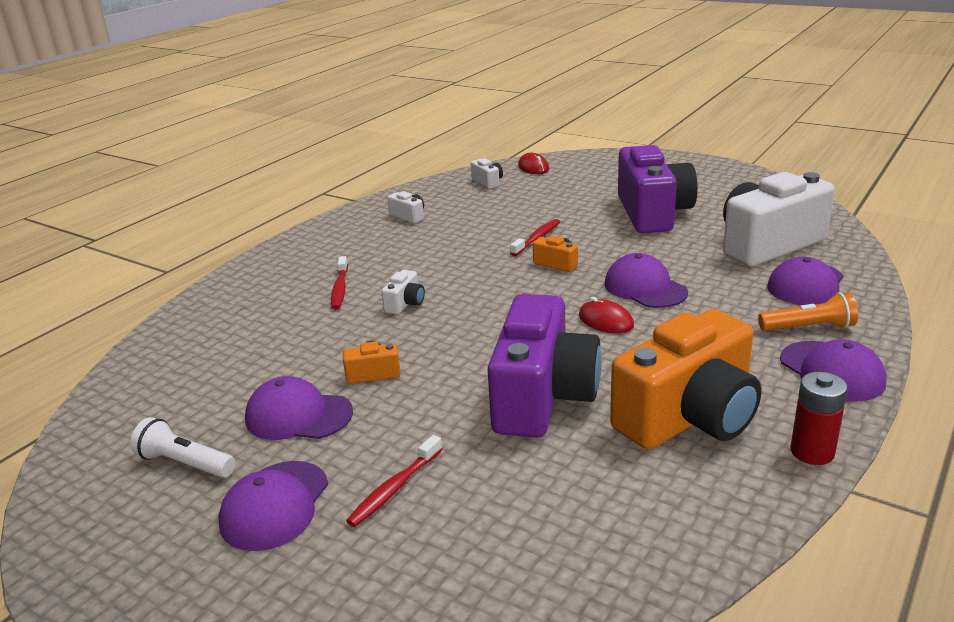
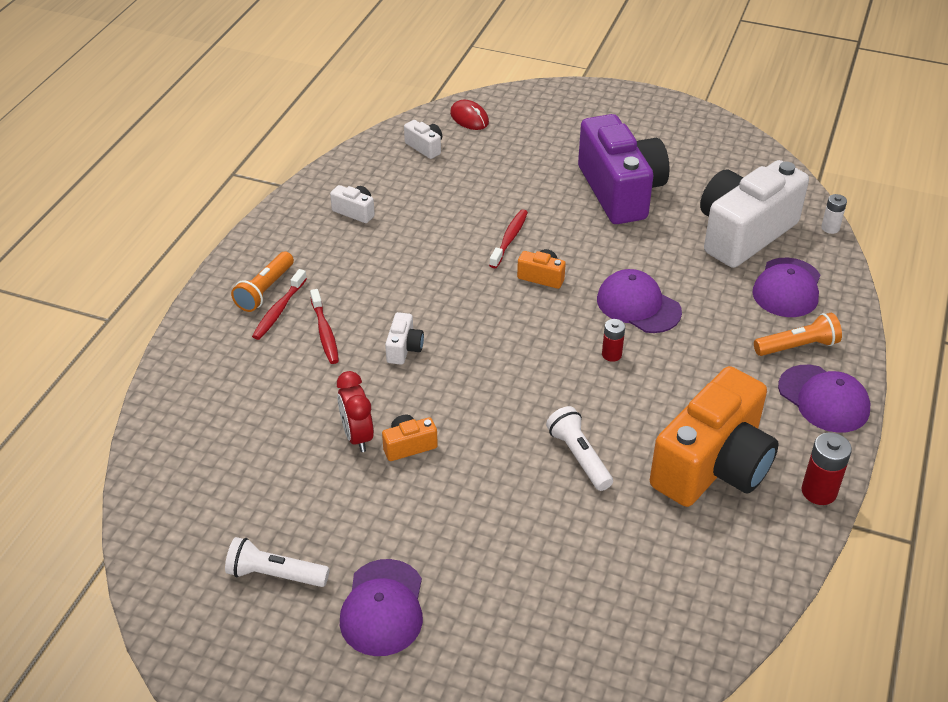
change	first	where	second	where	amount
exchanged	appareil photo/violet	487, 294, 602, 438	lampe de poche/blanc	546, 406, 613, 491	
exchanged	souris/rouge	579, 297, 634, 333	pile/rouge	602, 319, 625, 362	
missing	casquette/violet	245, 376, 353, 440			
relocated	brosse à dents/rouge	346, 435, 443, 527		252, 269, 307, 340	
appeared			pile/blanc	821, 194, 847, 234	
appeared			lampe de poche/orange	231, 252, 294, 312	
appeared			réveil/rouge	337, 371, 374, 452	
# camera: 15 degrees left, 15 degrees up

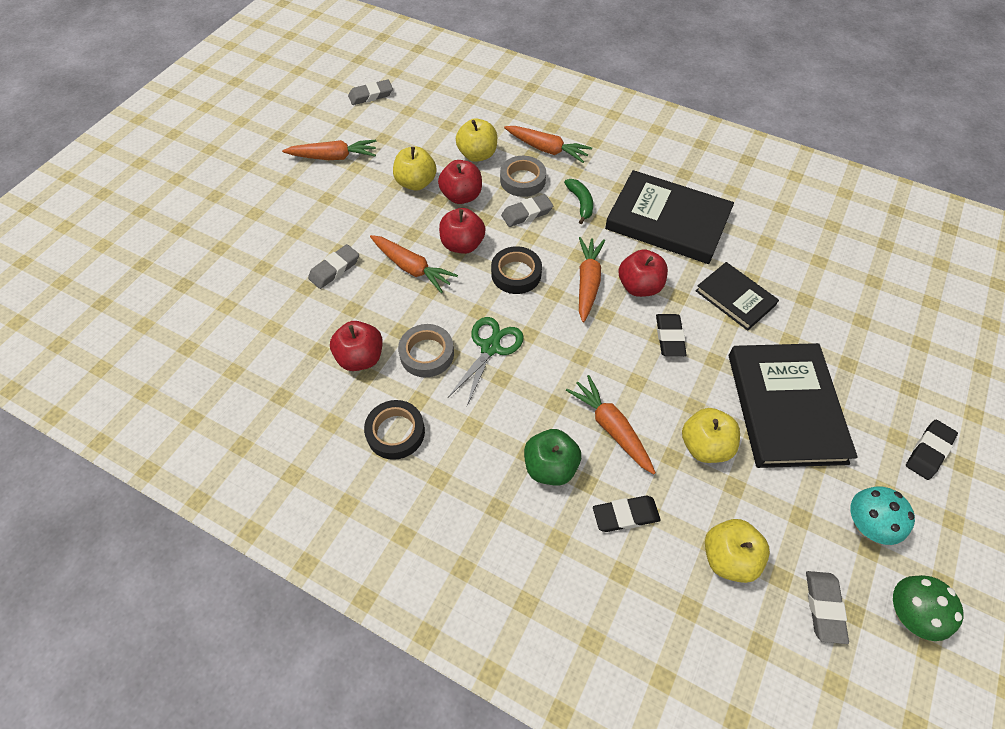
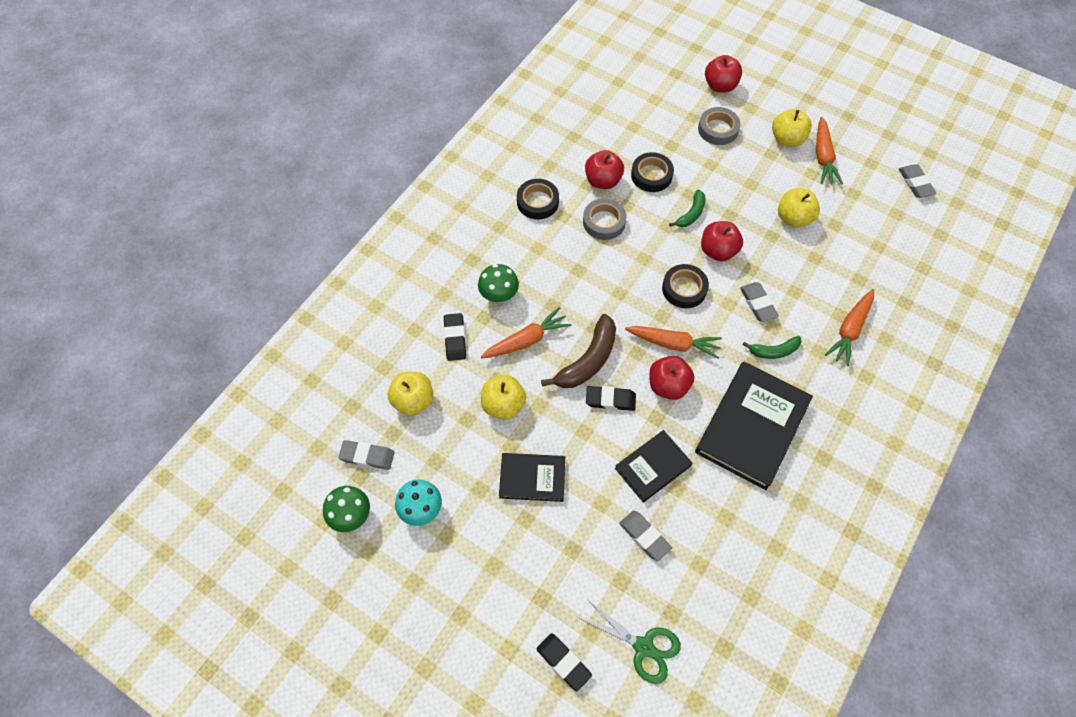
change	first	where	second	where	amount
relocated	pomme/jaune	456, 118, 497, 162		772, 108, 812, 147	
relocated	ruban adhésif/gris	500, 156, 546, 197		698, 107, 740, 145	
relocated	pomme/rouge	438, 160, 482, 204		705, 55, 742, 92	
exchanged	carotte/orange	370, 235, 458, 293	banane/vert	669, 190, 705, 227	
relocated	gomme/gris	308, 244, 359, 289		619, 510, 672, 561	
relocated	ciseaux/vert	448, 317, 524, 406		578, 600, 681, 684	
size	livre/noir	729, 343, 858, 468		499, 453, 565, 502	x0.57
relocated	gomme/noir	906, 420, 958, 480		536, 633, 592, 692	
exchanged	pomme/vert	524, 429, 581, 486	champignon/vert	478, 264, 519, 303	
appeared			ruban adhésif/noir	631, 152, 674, 192	
appeared			banane/marron	541, 314, 616, 388	
# camera: 95 degrees right, 5 degrees up

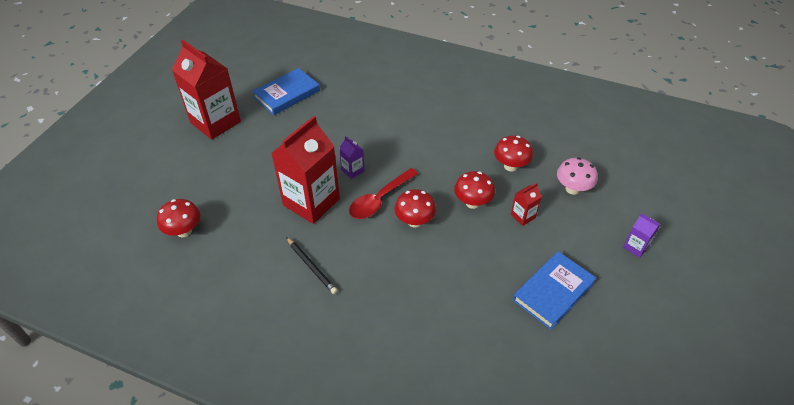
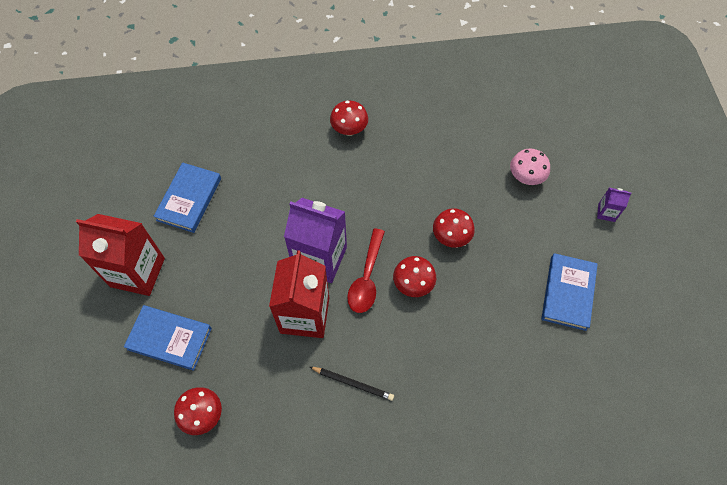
change	first	where	second	where	amount
relocated	champignon/rouge	494, 135, 533, 171		330, 100, 368, 136	
size	brique de lait/violet	339, 136, 364, 179		284, 198, 347, 283	x2.32
missing	brique de lait/rouge	511, 183, 542, 226			
appeared			livre/bleu	124, 305, 212, 371	
# camera: 30 degrees left, 15 degrees up

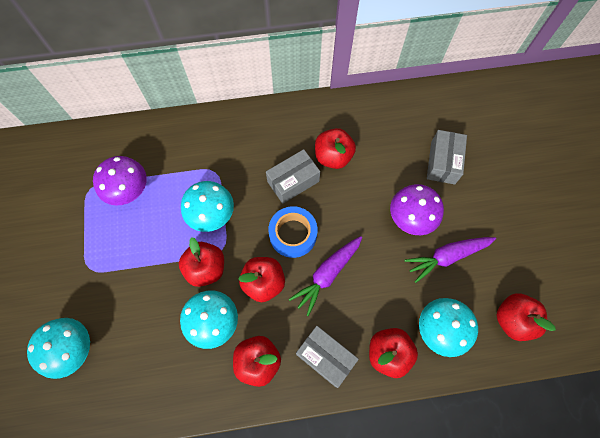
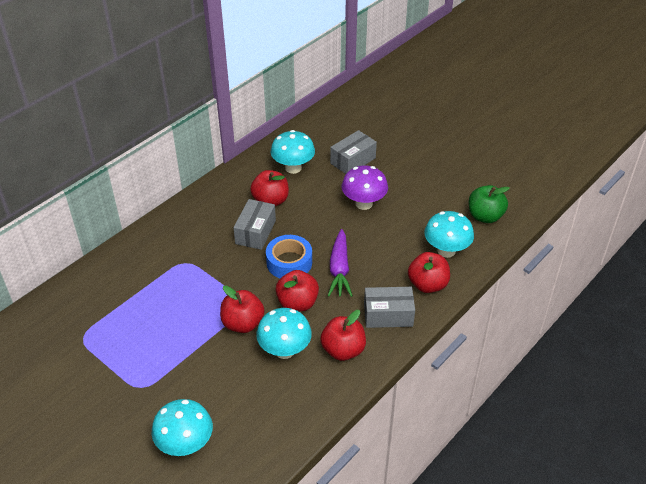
change	first	where	second	where	amount
spun	boîte/gris	427, 130, 467, 185		330, 130, 377, 174	75 degrees clockwise
missing	champignon/violet	93, 156, 147, 206			
relocated	champignon/turquoise	181, 181, 234, 232		271, 130, 315, 174	
missing	carotte/violet	404, 237, 496, 283			
colour	pomme/rouge	496, 293, 556, 341	pomme/vert	469, 185, 510, 223	
# camera: 40 degrees left, 25 degrees down

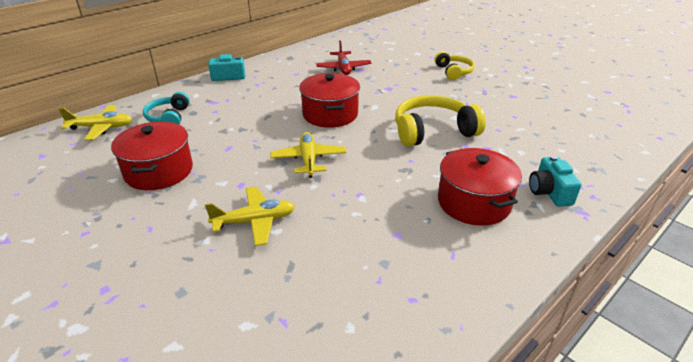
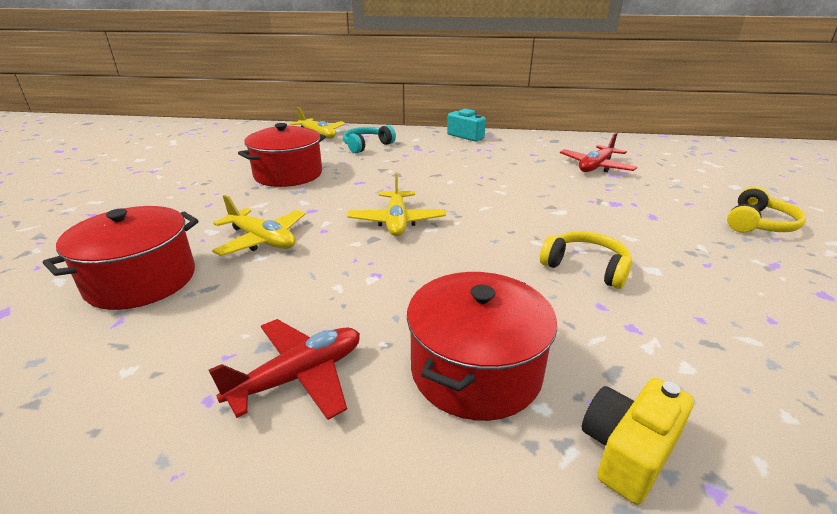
change	first	where	second	where	amount
relocated	marmite/rouge	299, 73, 360, 128		43, 206, 199, 310	
size	casque audio/jaune	395, 95, 486, 147		540, 231, 632, 289	x0.61
spun	avion/jaune	270, 132, 346, 178		347, 173, 446, 236	135 degrees clockwise
colour	appareil photo/turquoise	529, 155, 581, 207	appareil photo/jaune	582, 378, 694, 505	
appeared			avion/rouge	209, 319, 360, 420	
# camera: 50 degrees right, 5 degrees down

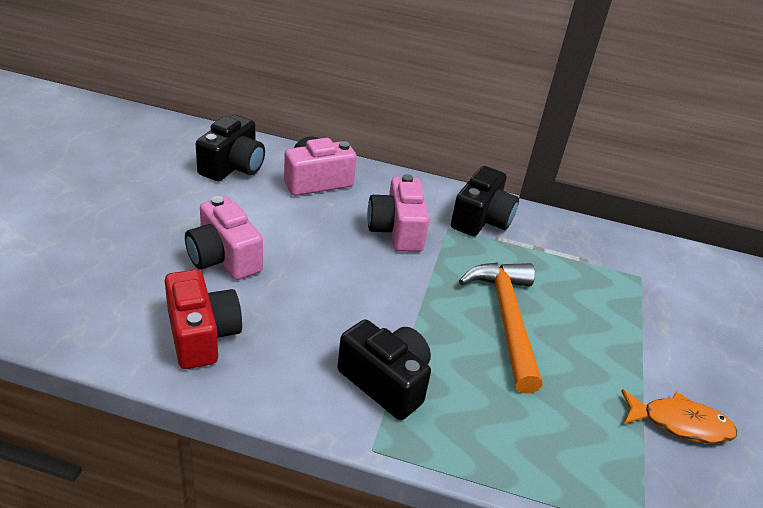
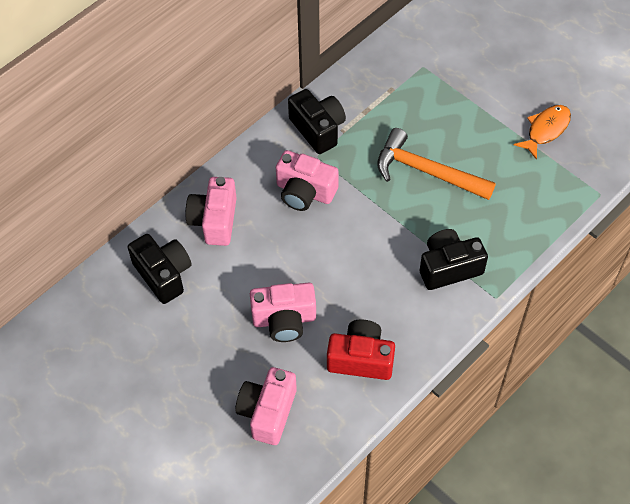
change	first	where	second	where	amount
appeared			appareil photo/rose	235, 367, 297, 445	
# camera: 55 degrees left, 20 degrees up

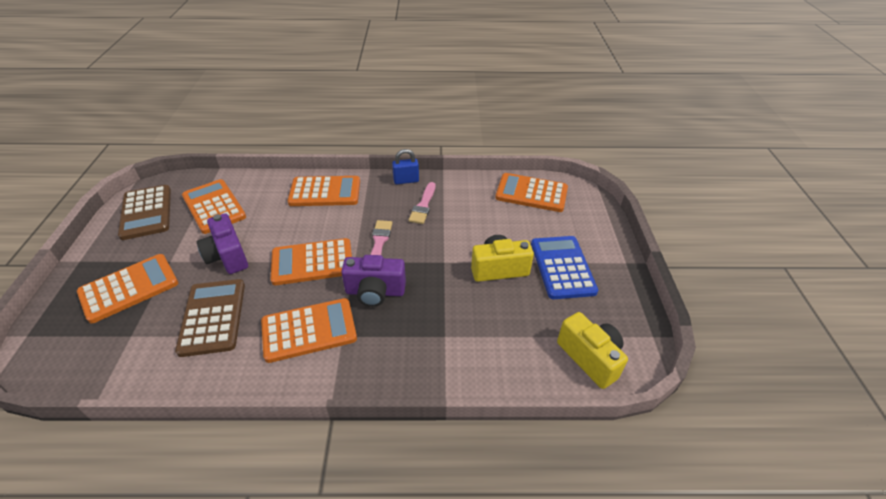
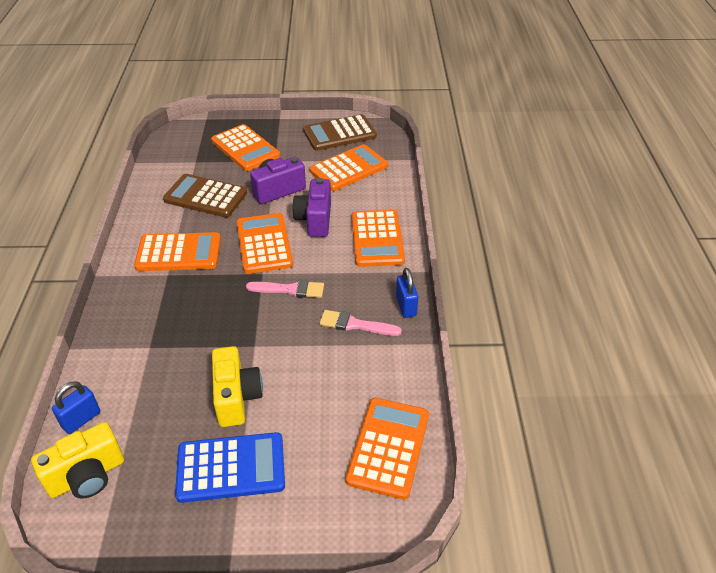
change	first	where	second	where	amount
relocated	appareil photo/violet	341, 255, 406, 307		292, 178, 331, 237	
spun	calculatrice/marron	175, 279, 245, 357		163, 174, 247, 217	150 degrees counterclockwise
spun	calculatrice/orange	261, 298, 357, 363		134, 232, 221, 271	75 degrees counterclockwise
appeared			cadenas/bleu	52, 381, 100, 434	
# camera: 90 degrees right, 0 degrees up

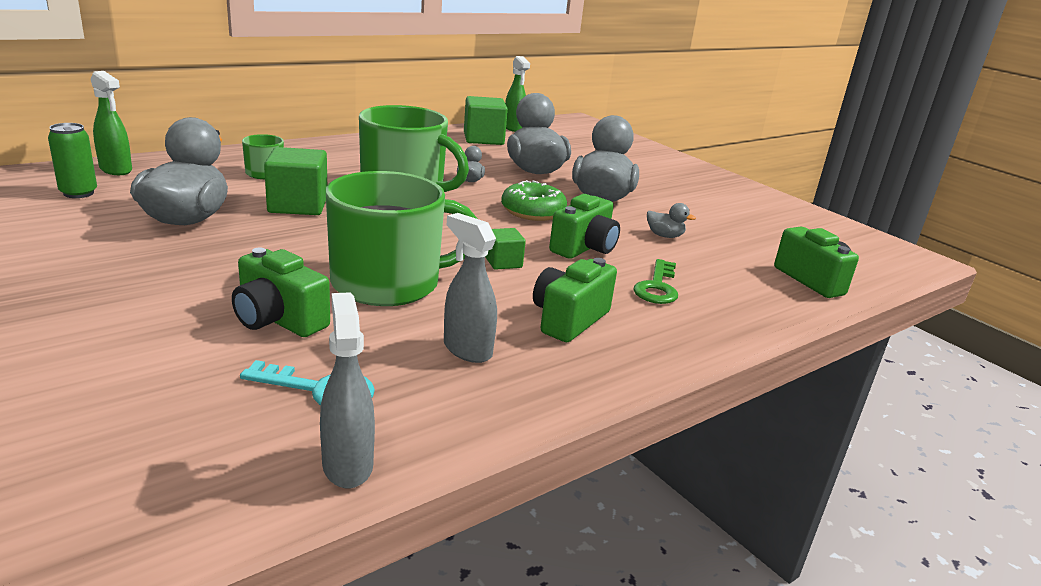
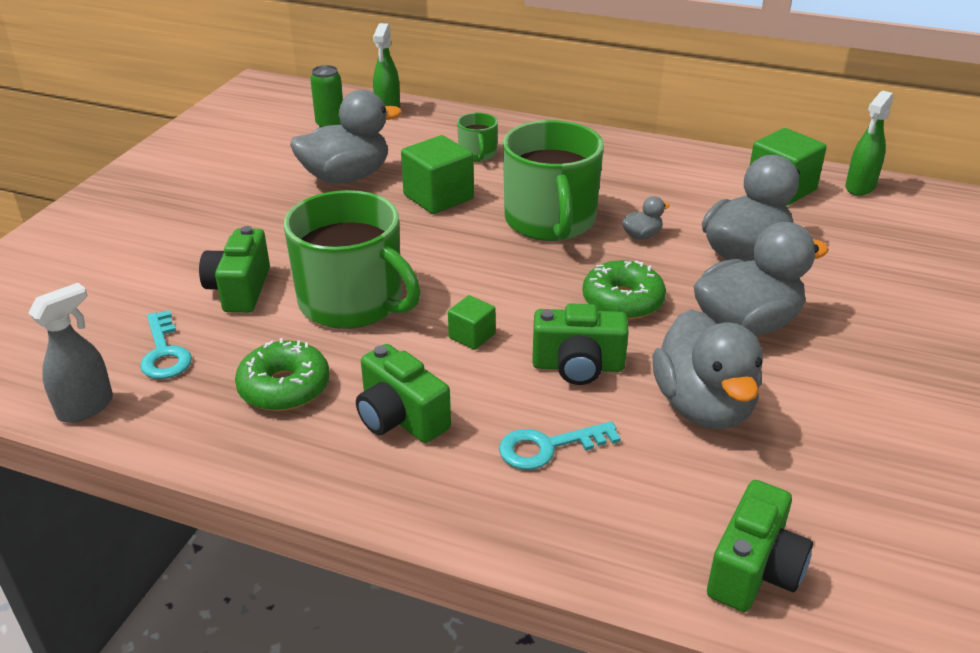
change	first	where	second	where	amount
size	canard/gris	647, 203, 696, 238		652, 309, 763, 429	x2.33
exchanged	vaporisateur/gris	444, 213, 497, 363	beignet/vert	235, 338, 330, 411	
spun	appareil photo/vert	533, 258, 617, 342		356, 344, 451, 443	135 degrees counterclockwise
colour	clé/vert	633, 259, 678, 304	clé/turquoise	499, 421, 621, 470	
# camera: 60 degrees right, 10 degrees up

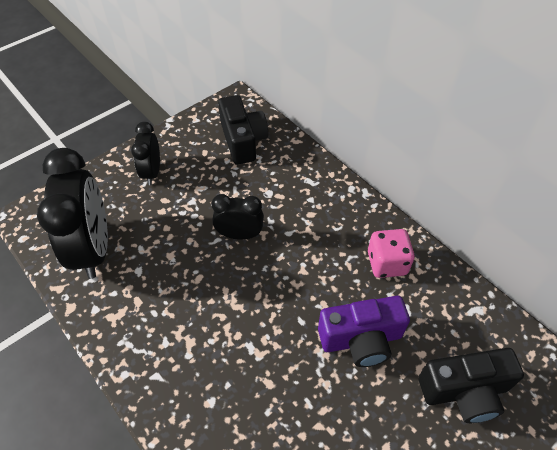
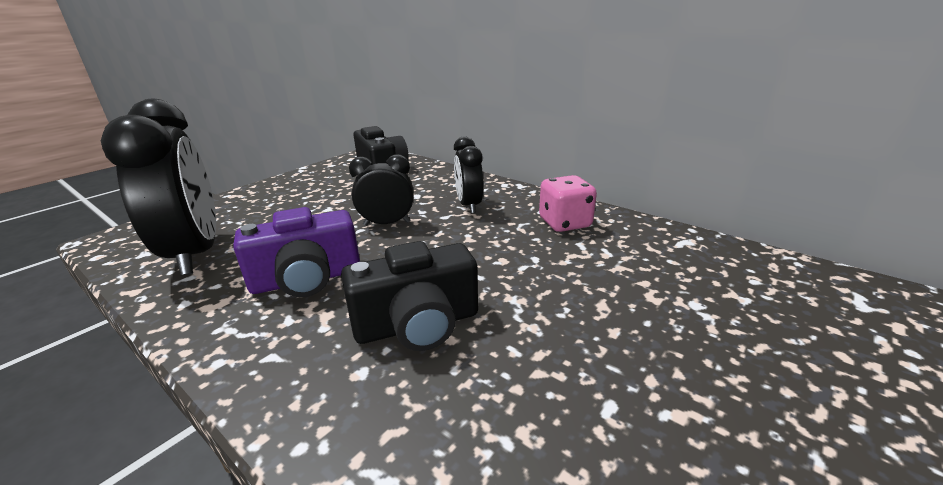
change	first	where	second	where	amount
relocated	réveil/noir	131, 122, 160, 185		454, 136, 484, 213	
relocated	appareil photo/violet	318, 296, 410, 367		233, 207, 360, 297	
relocated	appareil photo/noir	419, 348, 524, 423		341, 241, 478, 351	
# camera: 10 degrees left, 25 degrees down

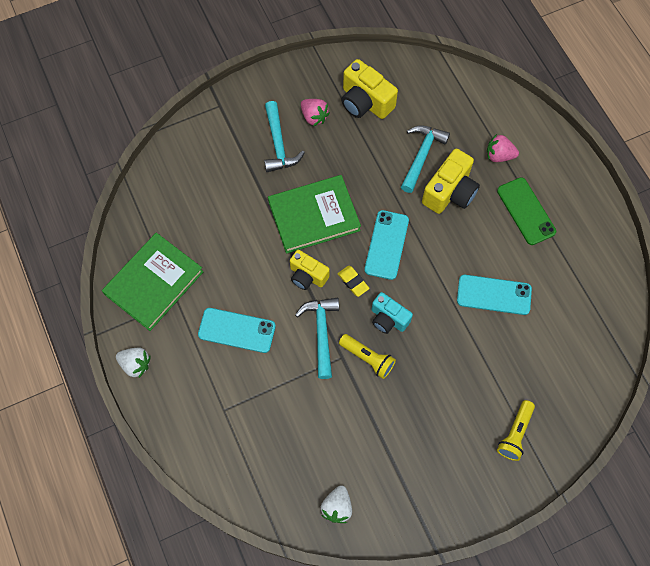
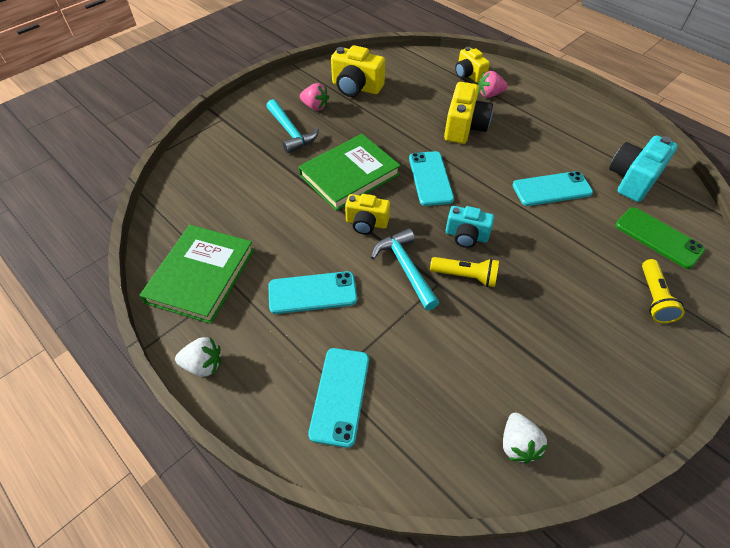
change	first	where	second	where	amount
missing	marteau/turquoise	401, 125, 450, 193			
relocated	téléphone/vert	497, 177, 556, 245		615, 207, 705, 269	
missing	gomme/jaune	338, 266, 369, 297			
appeared			appareil photo/jaune	455, 47, 490, 83	
appeared			appareil photo/turquoise	609, 135, 678, 202	
appeared			téléphone/turquoise	308, 348, 369, 448	
# camera: 20 degrees left, 15 degrees down

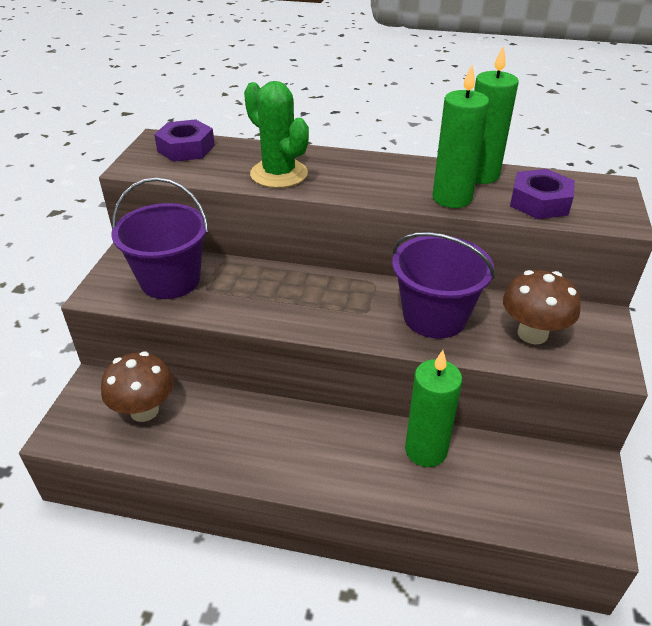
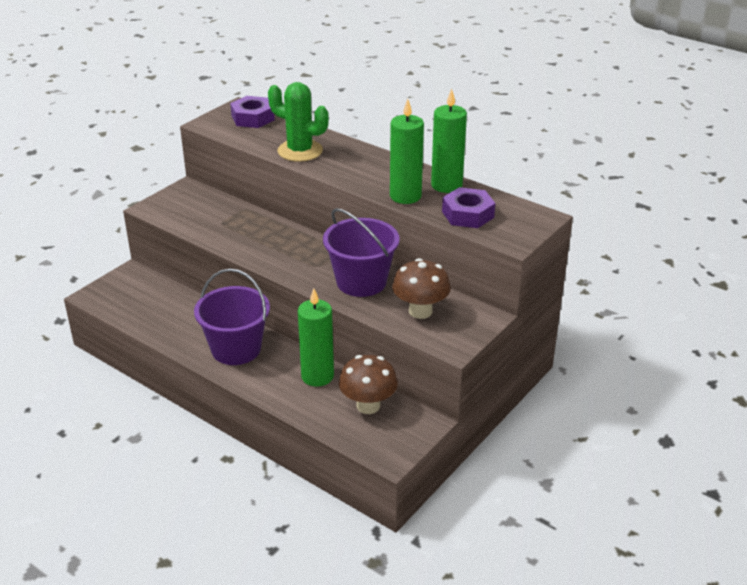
change	first	where	second	where	amount
spun	cactus/vert	244, 81, 309, 188		268, 82, 329, 162	45 degrees counterclockwise
relocated	seau/violet	112, 177, 209, 299		194, 268, 270, 365	
relocated	champignon/marron	101, 351, 174, 422		339, 355, 398, 414	
# camera: 25 degrees right, 5 degrees down

